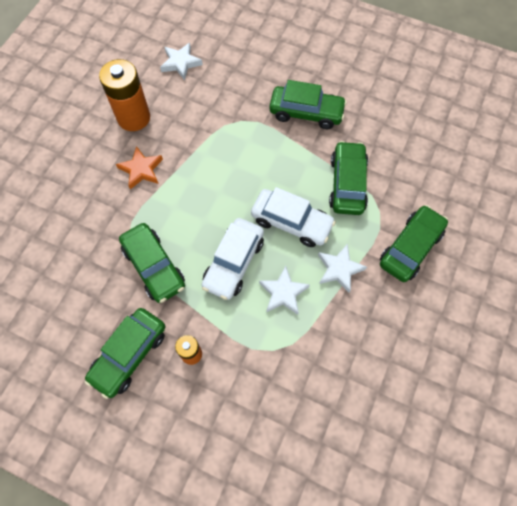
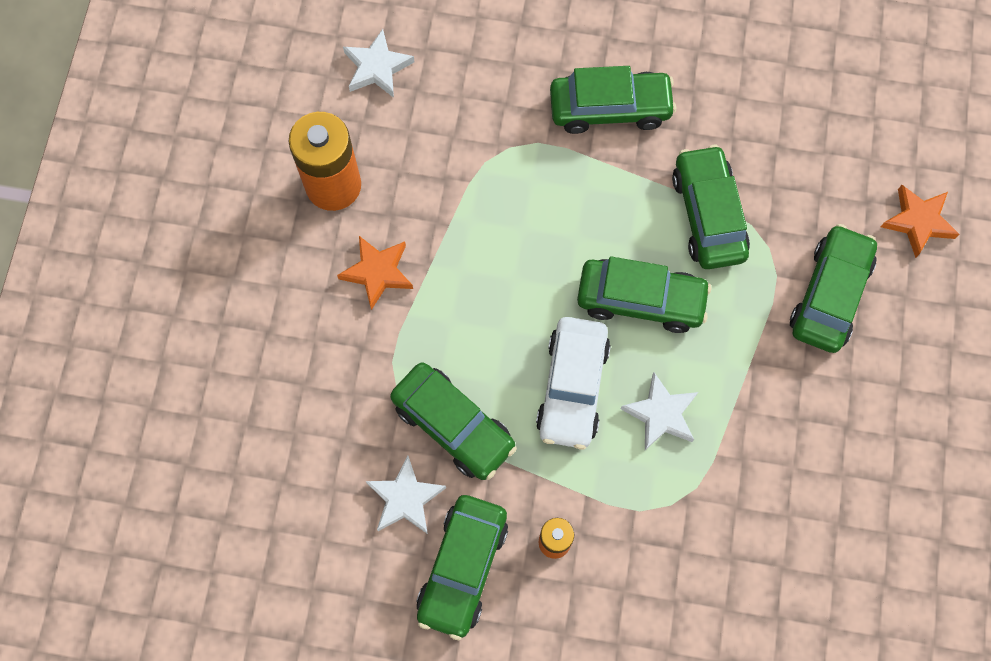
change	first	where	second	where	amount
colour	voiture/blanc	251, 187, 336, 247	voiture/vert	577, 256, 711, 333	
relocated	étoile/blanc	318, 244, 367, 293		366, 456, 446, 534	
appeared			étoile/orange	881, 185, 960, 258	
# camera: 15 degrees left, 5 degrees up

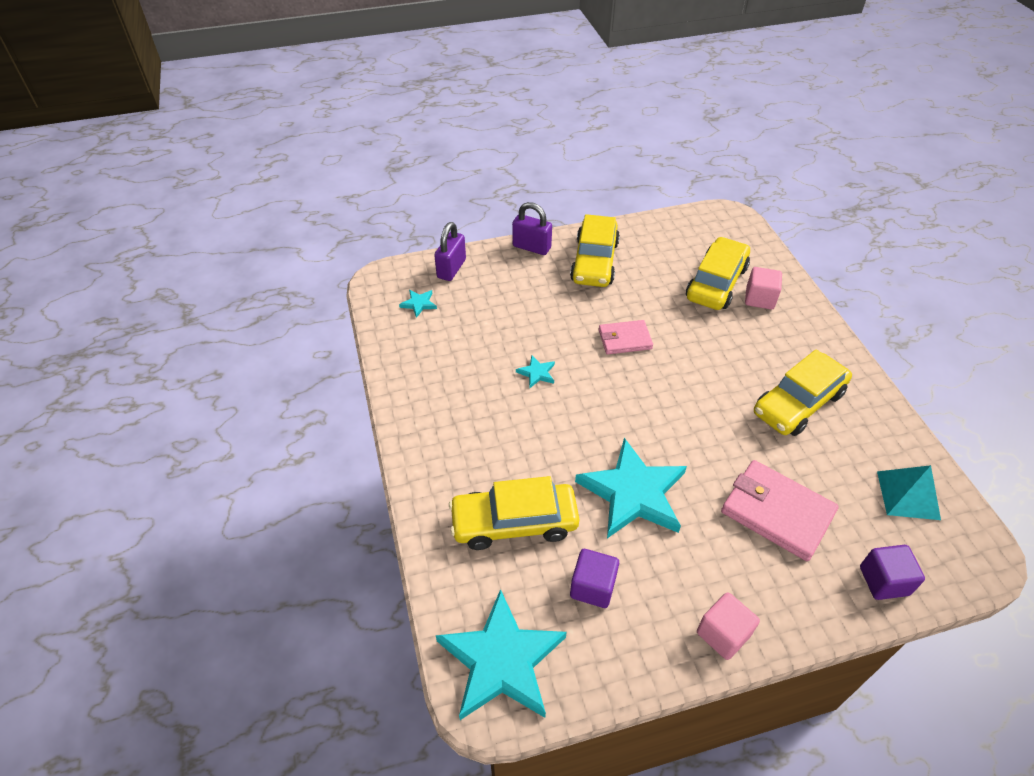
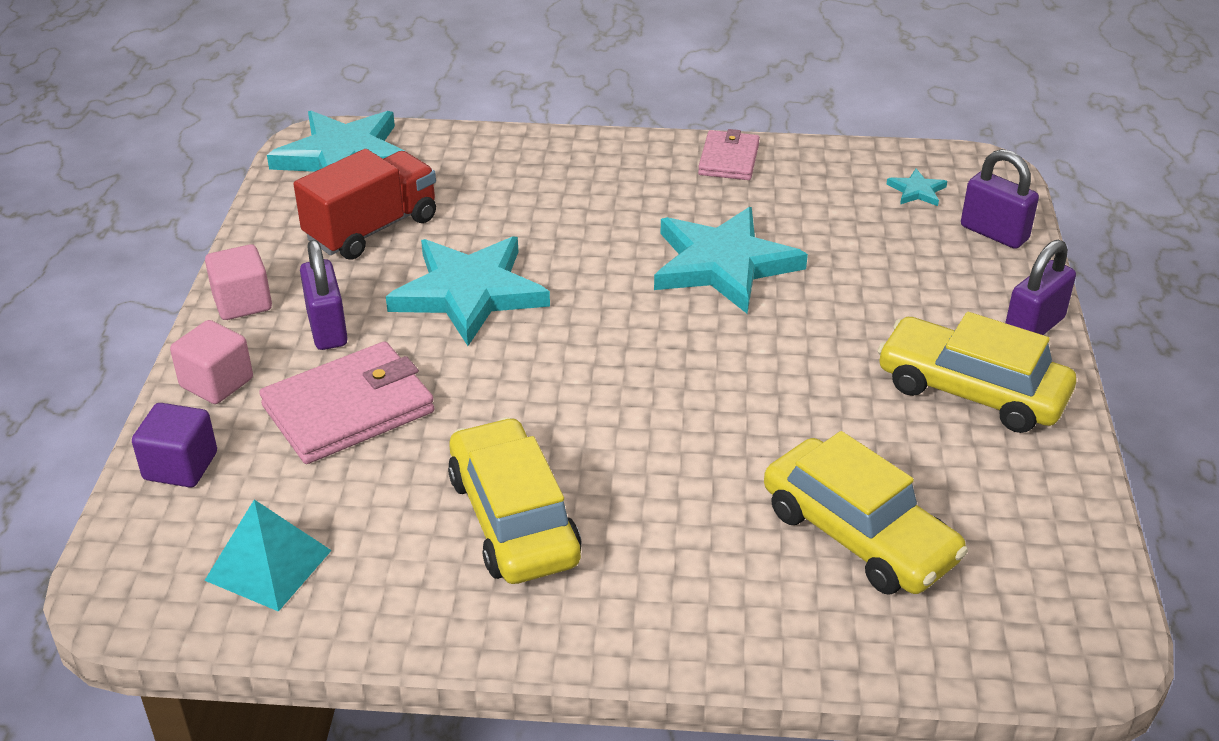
change	first	where	second	where	amount
relocated	cube/rose	745, 267, 782, 310		170, 320, 253, 404	
relocated	portefeuille/rose	599, 320, 653, 354		698, 129, 760, 180	
size	étoile/turquoise	516, 355, 555, 388		654, 207, 808, 314	x2.44
missing	voiture/jaune	449, 476, 579, 550			
exchanged	cube/violet	570, 549, 619, 608	camion/rouge	294, 149, 436, 260	
appeared			cadenas/violet	300, 240, 348, 350	
# camera: 110 degrees right, 10 degrees down

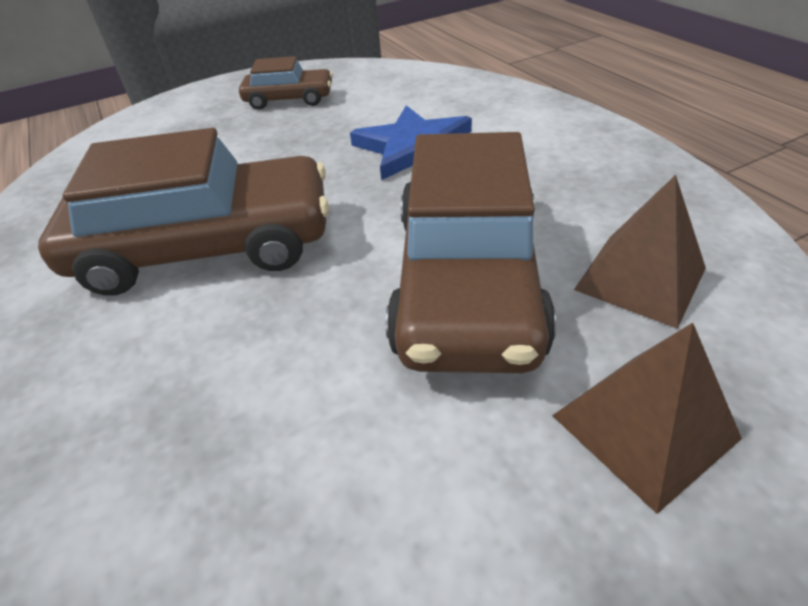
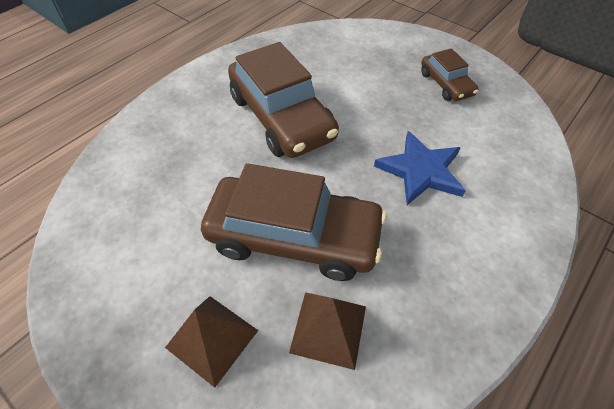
change	first	where	second	where	amount
spun	voiture/marron	386, 132, 556, 373		201, 163, 387, 281	150 degrees counterclockwise
# camera: 65 degrees right, 10 degrees up

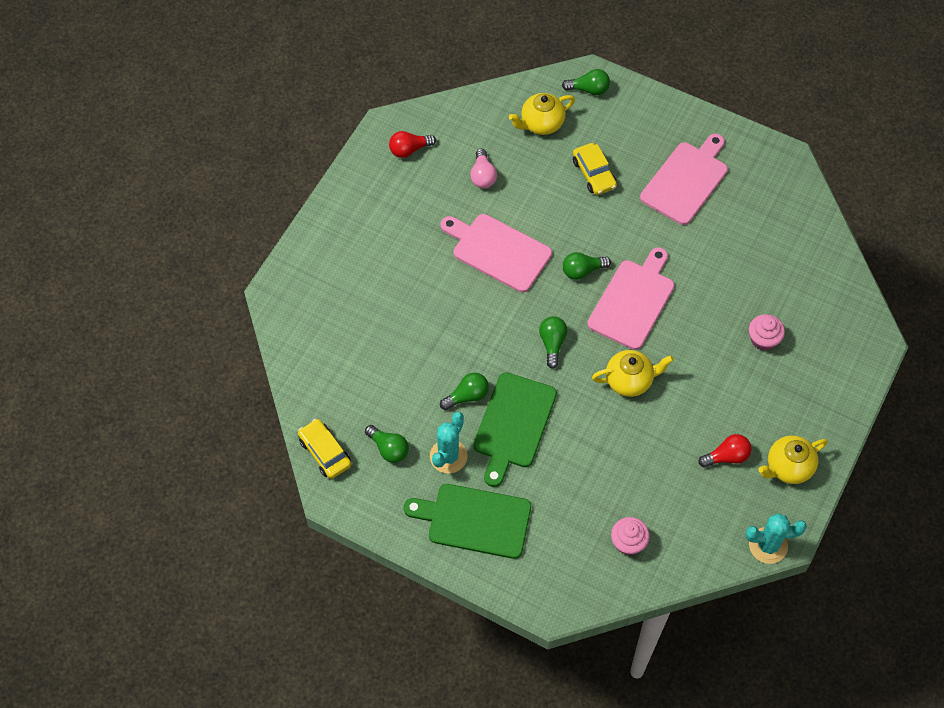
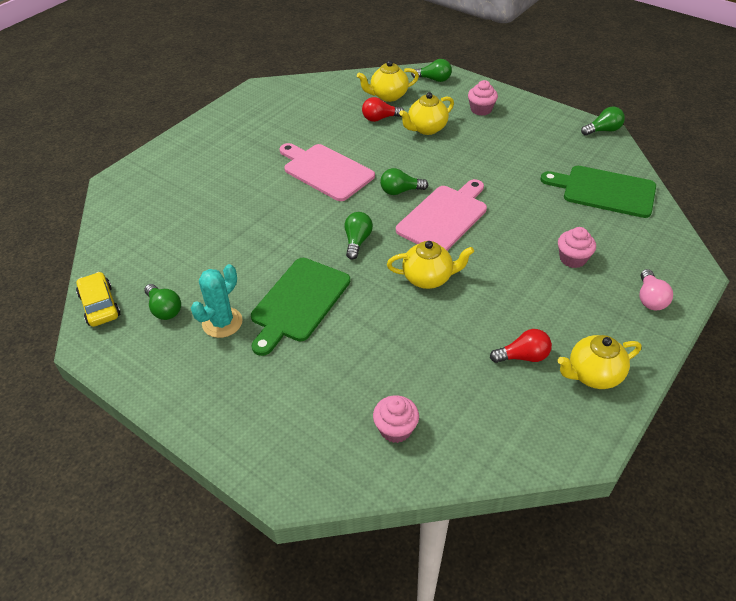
change	first	where	second	where	amount
relocated	ampoule/rouge	389, 131, 436, 158		362, 97, 404, 122	
missing	planche à découper/rose	640, 134, 728, 225			
exchanged	voiture/jaune	573, 143, 617, 195	théière/jaune	399, 92, 454, 135	
relocated	ampoule/rose	470, 149, 497, 188		639, 269, 673, 310	
relocated	ampoule/vert	440, 372, 489, 410		581, 107, 625, 136	
relocated	planche à découper/vert	404, 484, 531, 559		541, 166, 656, 218	
missing	cactus/turquoise	746, 513, 807, 564			
appeared			muffin/rose	468, 80, 498, 116	
# camera: 10 degrees right, 15 degrees down

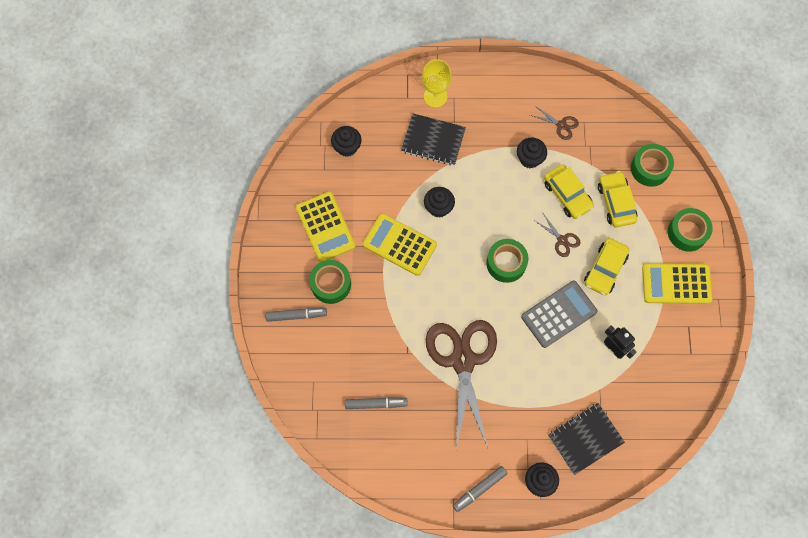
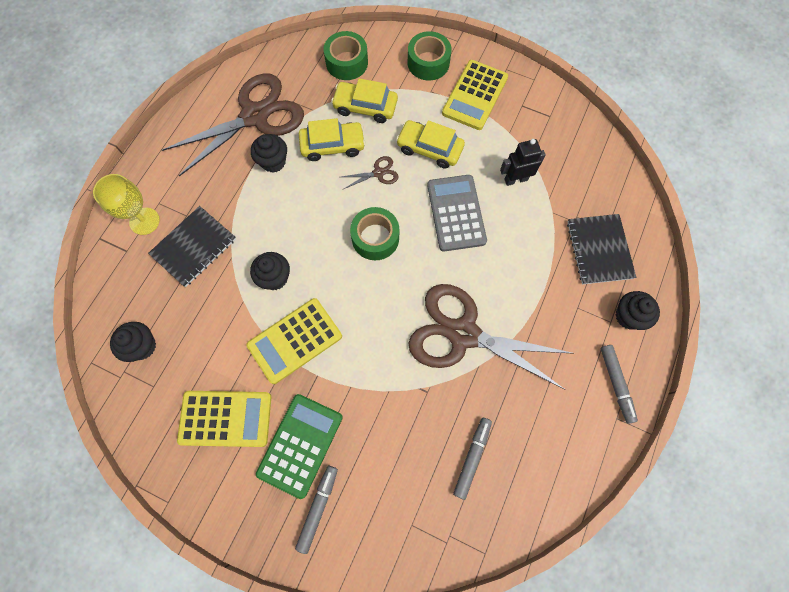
change	first	where	second	where	amount
size	ciseaux/marron	530, 107, 579, 140		162, 73, 304, 176	x2.49
spun	voiture/jaune	584, 238, 630, 296		396, 120, 465, 169	150 degrees clockwise
exchanged	ruban adhésif/vert	309, 260, 351, 304	calculatrice/vert	256, 394, 343, 499	
# camera: 65 degrees left, 0 degrees up

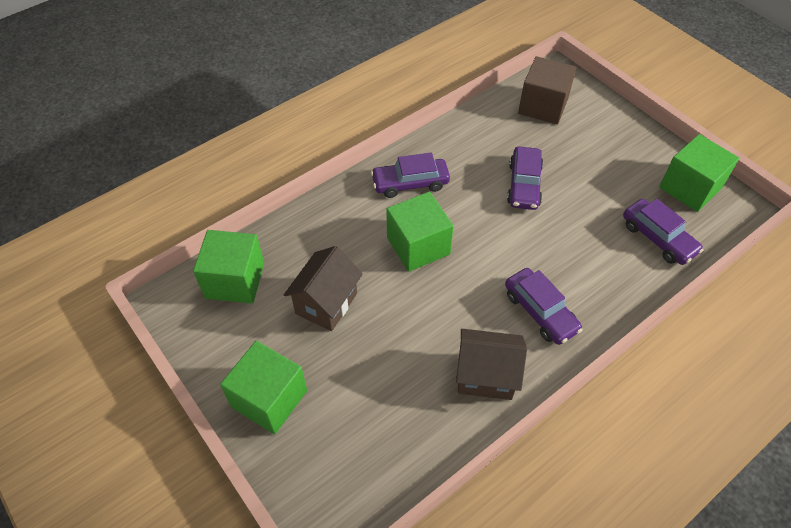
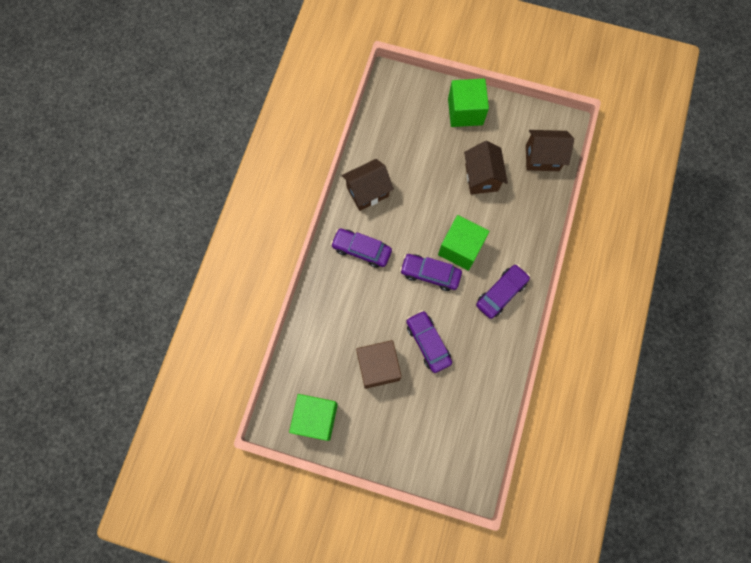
change	first	where	second	where	amount
relocated	cube/marron	518, 56, 576, 125		356, 340, 402, 389	
relocated	voiture/violet	623, 199, 704, 265		400, 254, 462, 291	
exchanged	cube/vert	193, 230, 264, 303	maison/marron	526, 130, 574, 171	
# camera: 145 degrees right, 20 degrees up

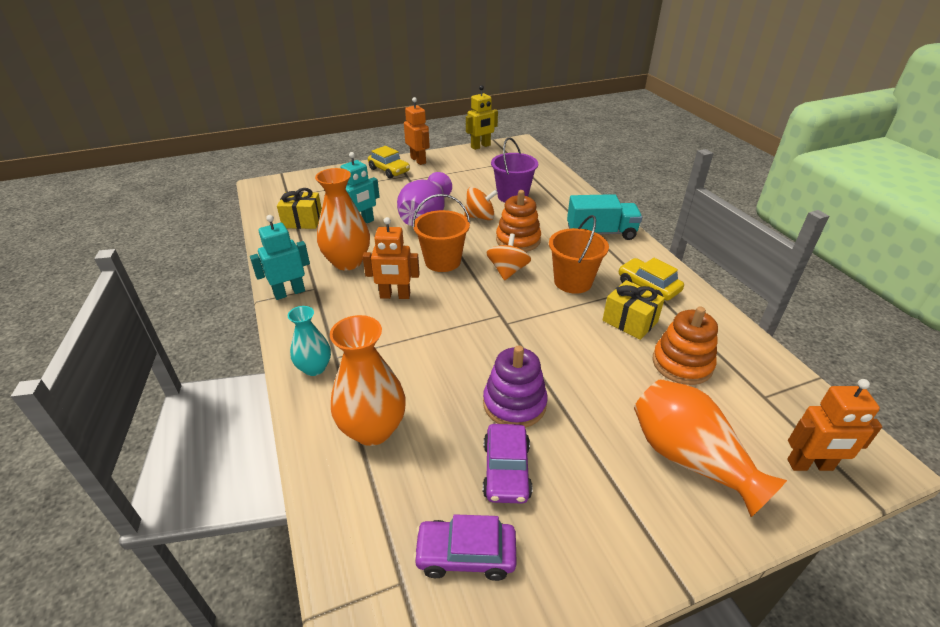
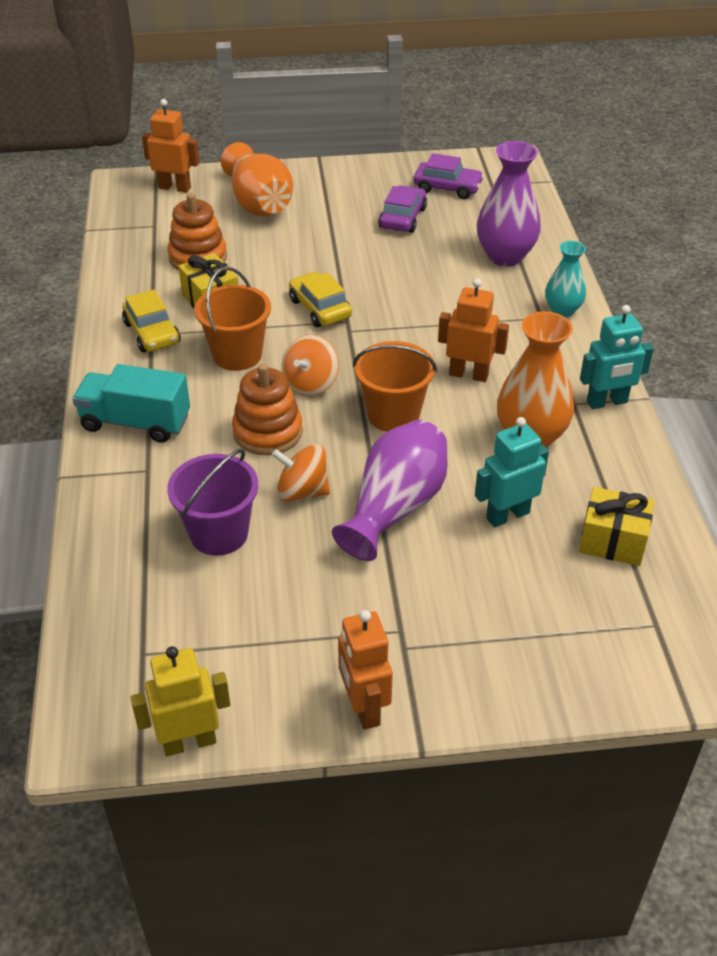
change	first	where	second	where	amount
relocated	voiture/jaune	368, 146, 410, 178		289, 272, 352, 327	
colour	vase/orange	330, 315, 406, 446	vase/violet	477, 141, 541, 267	
missing	jouet à empiler/violet	483, 345, 548, 428			
# camera: 165 degrees left, 5 degrees up

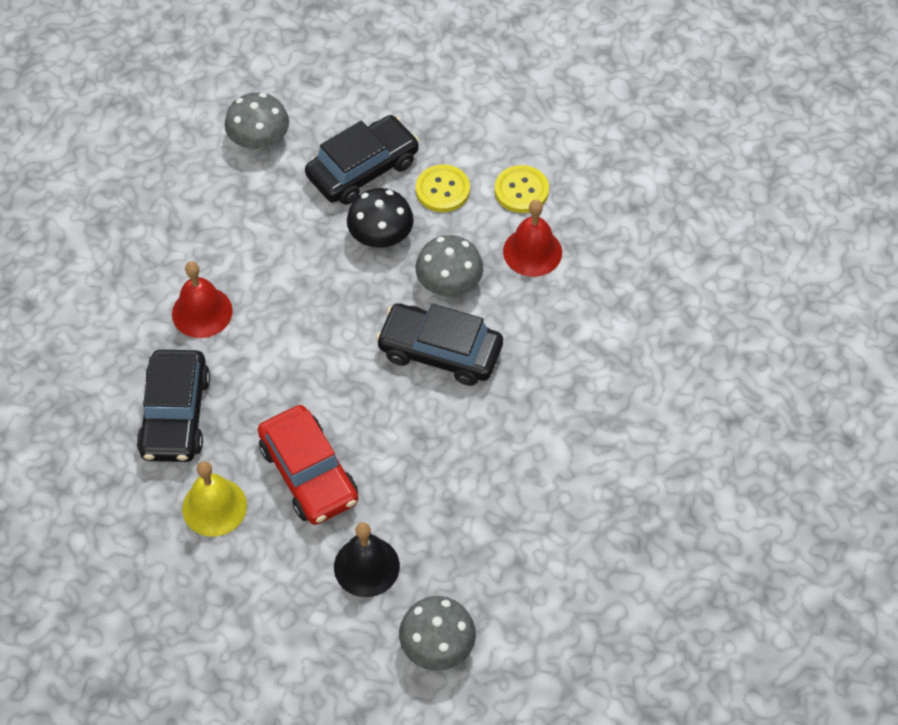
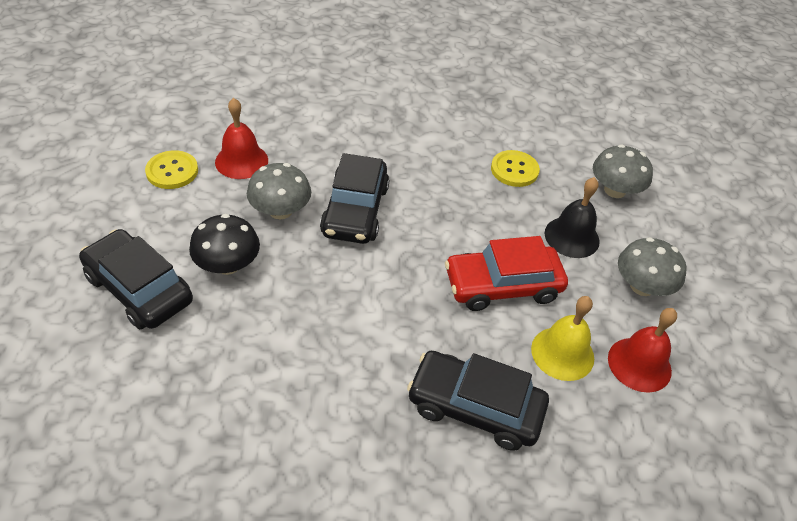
change	first	where	second	where	amount
relocated	champignon/gris	225, 92, 289, 149		618, 237, 687, 296	
relocated	bouton/jaune	416, 165, 470, 212		491, 150, 540, 187	
relocated	cloche/rouge	172, 261, 233, 338		608, 308, 677, 393	
spun	voiture/noir	137, 350, 210, 462		407, 351, 549, 451	150 degrees counterclockwise
spun	voiture/rouge	258, 405, 358, 525		445, 236, 568, 311	150 degrees counterclockwise
# camera: 105 degrees left, 10 degrees down

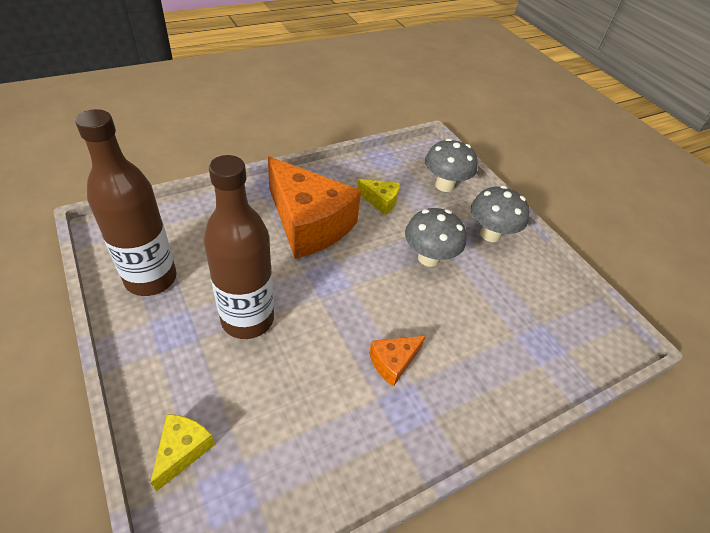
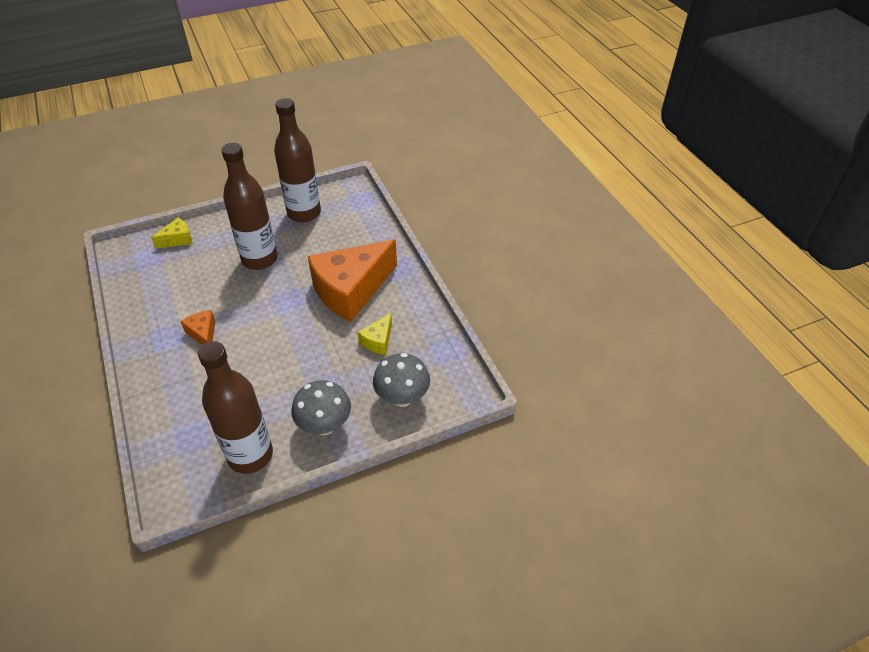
change	first	where	second	where	amount
missing	champignon/gris	405, 208, 467, 267			
spun	fromage/jaune	150, 414, 215, 491		151, 217, 192, 249	60 degrees counterclockwise
appeared			bouteille/marron	198, 341, 273, 474	
# camera: 100 degrees right, 0 degrees up

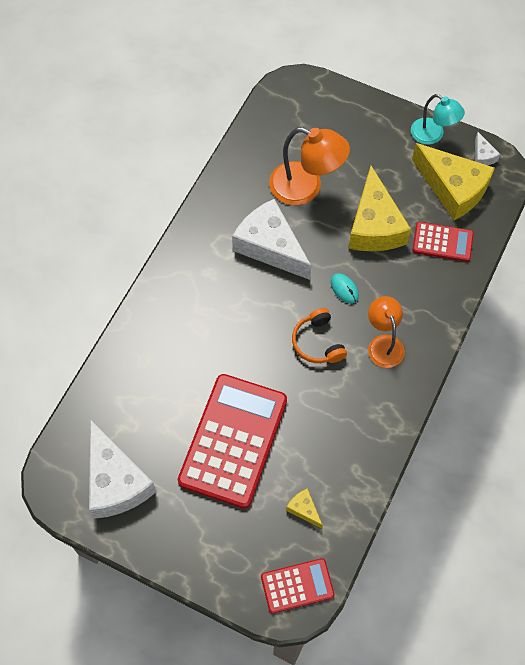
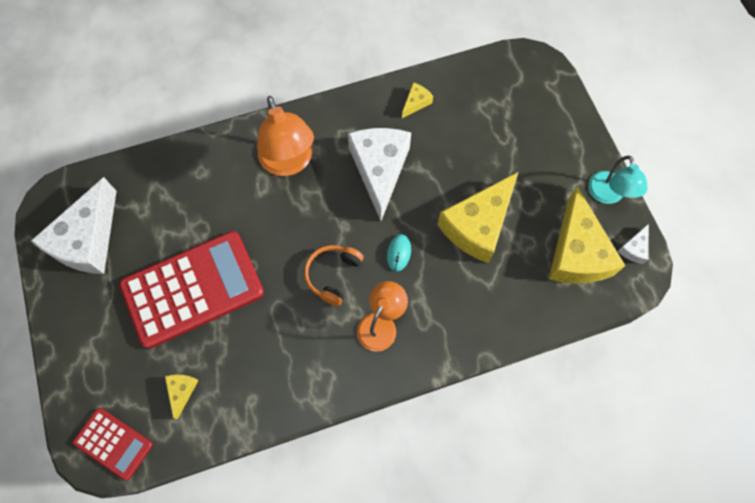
change	first	where	second	where	amount
relocated	lampe/orange	269, 127, 350, 205		257, 96, 314, 176	
missing	calculatrice/rouge	412, 222, 474, 262			
appeared			fromage/jaune	402, 82, 433, 118	
# camera: 45 degrees right, 5 degrees up

